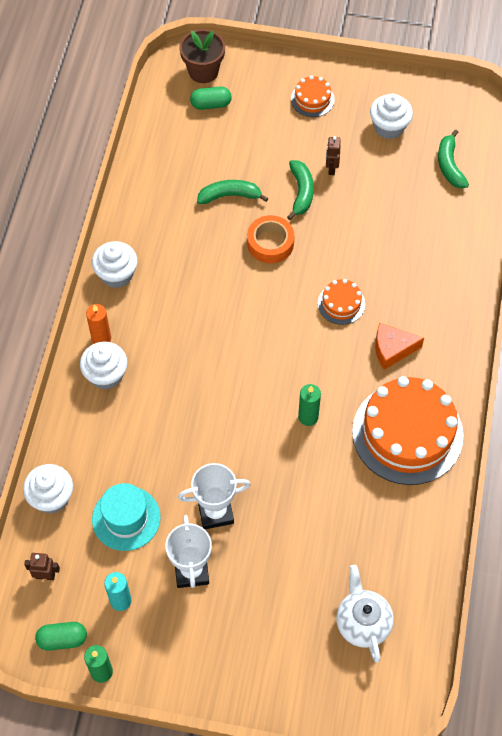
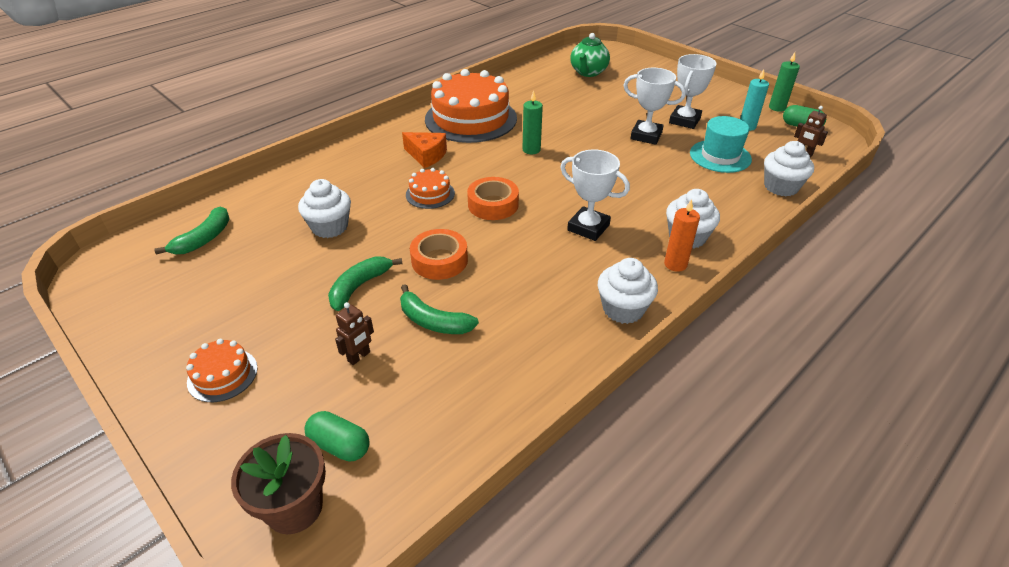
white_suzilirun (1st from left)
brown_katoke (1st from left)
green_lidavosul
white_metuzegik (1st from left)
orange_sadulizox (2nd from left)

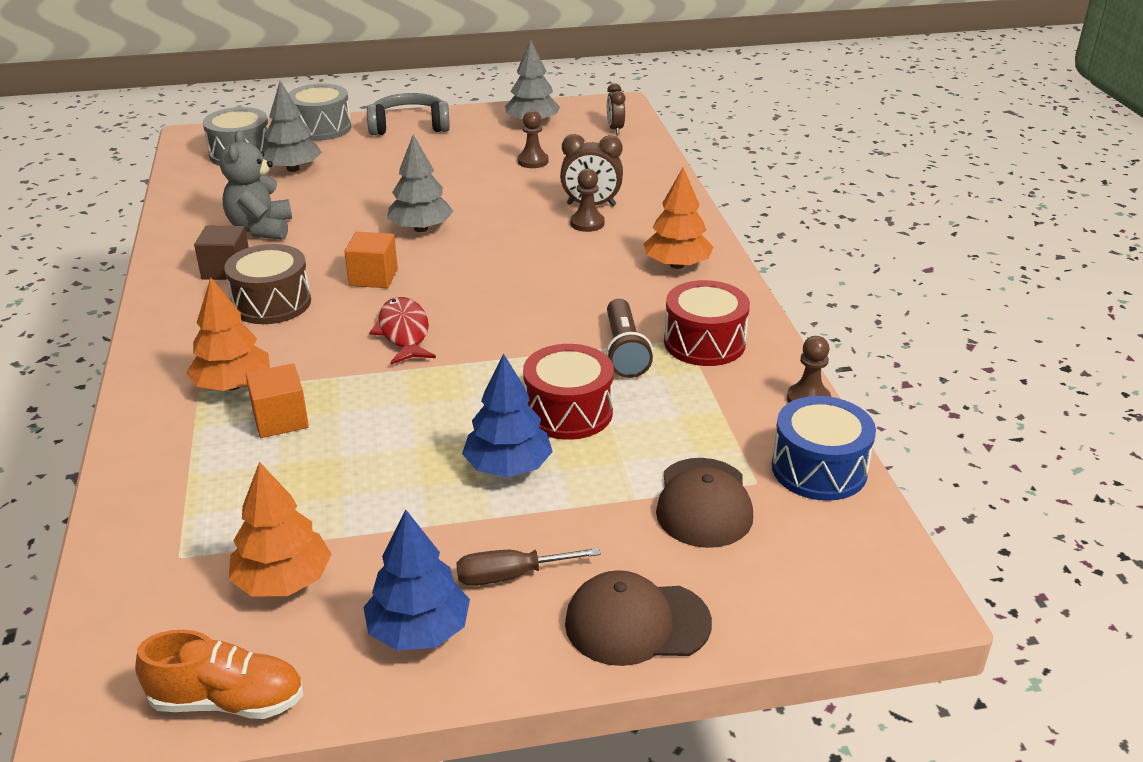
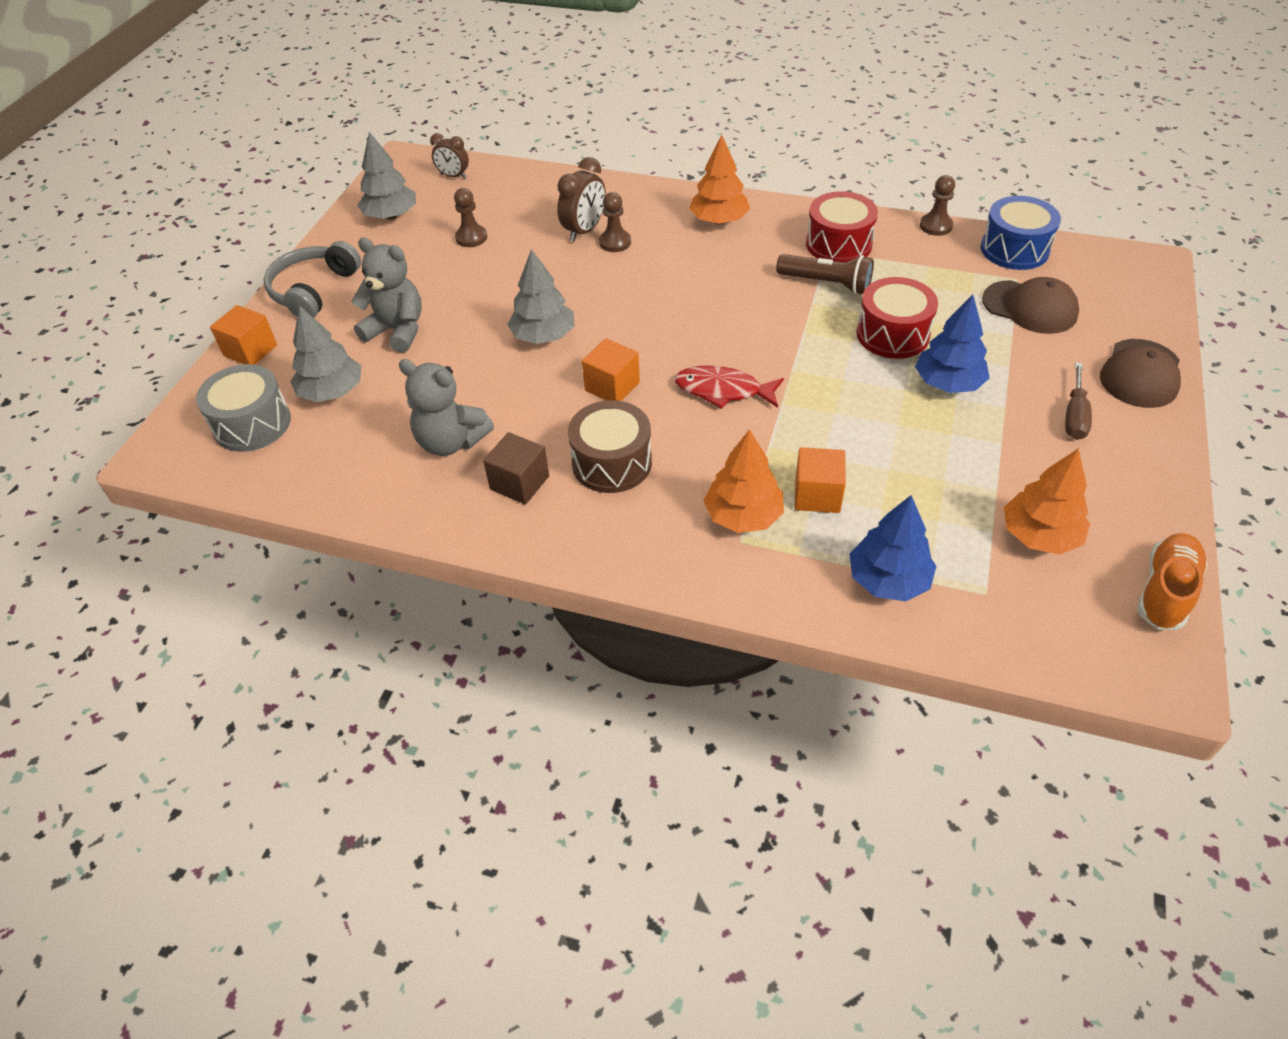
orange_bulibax (1st from left)
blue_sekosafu (1st from left)
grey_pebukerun (1st from left)

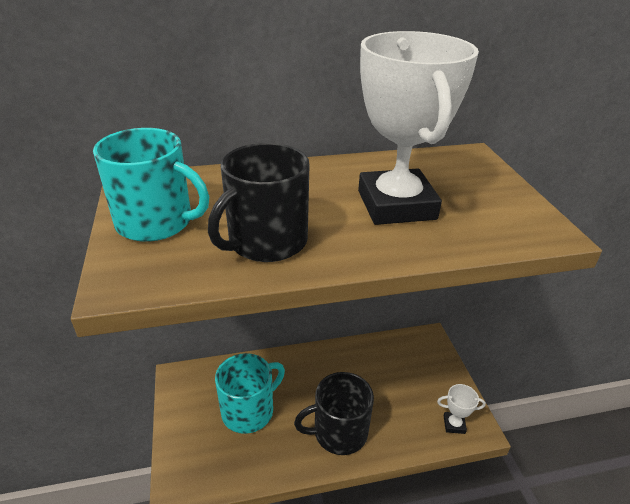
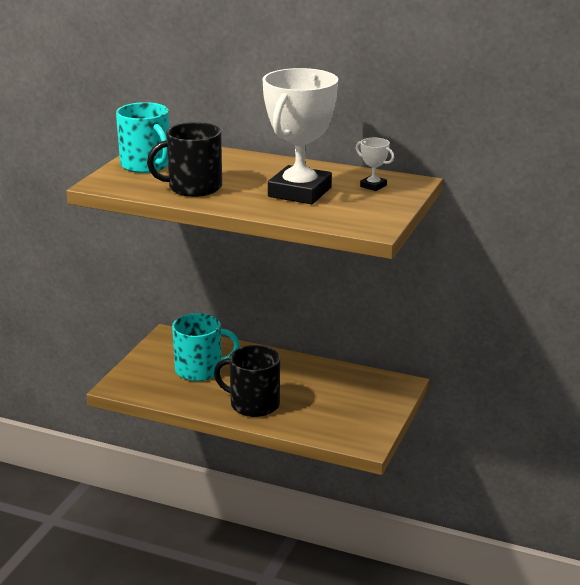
white_metuzegik (2nd from left)

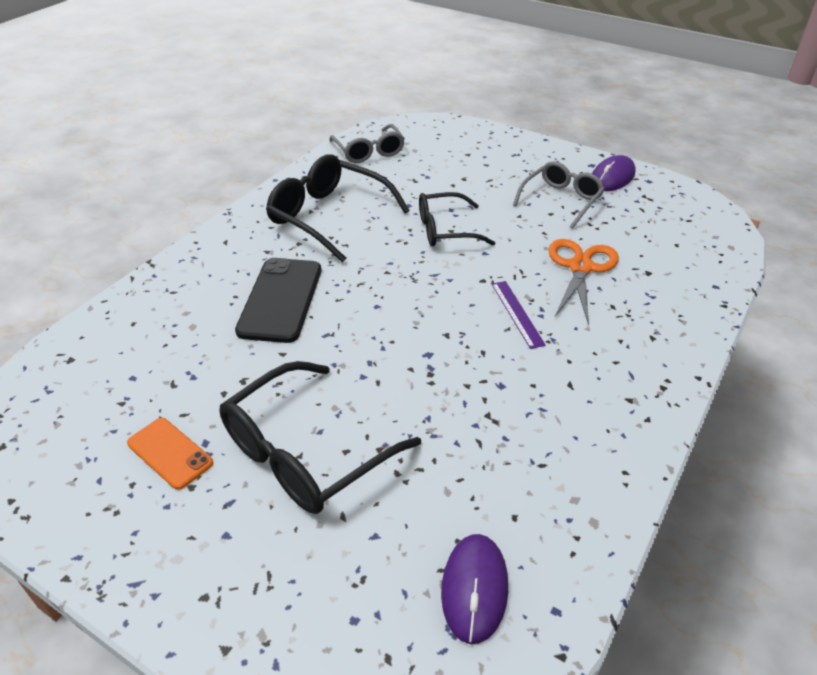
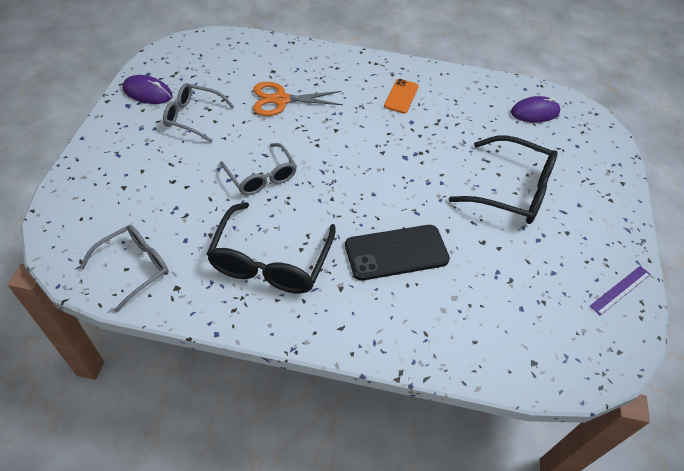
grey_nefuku (3rd from left)
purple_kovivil
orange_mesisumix

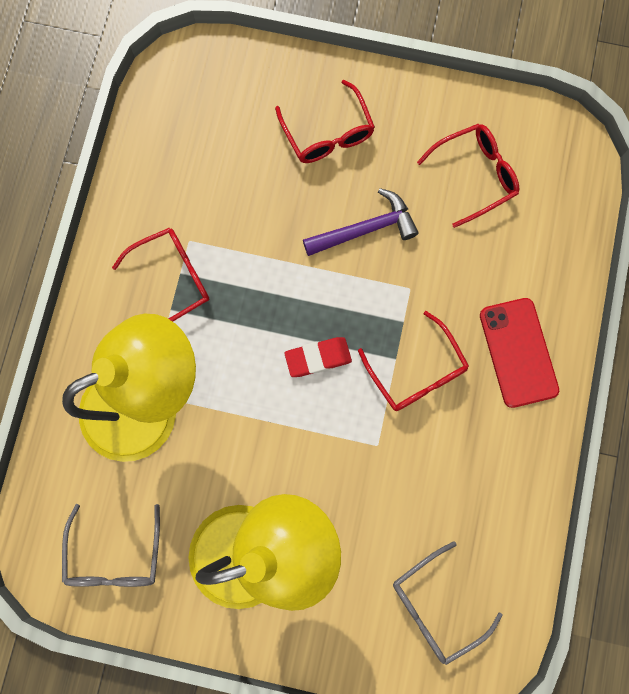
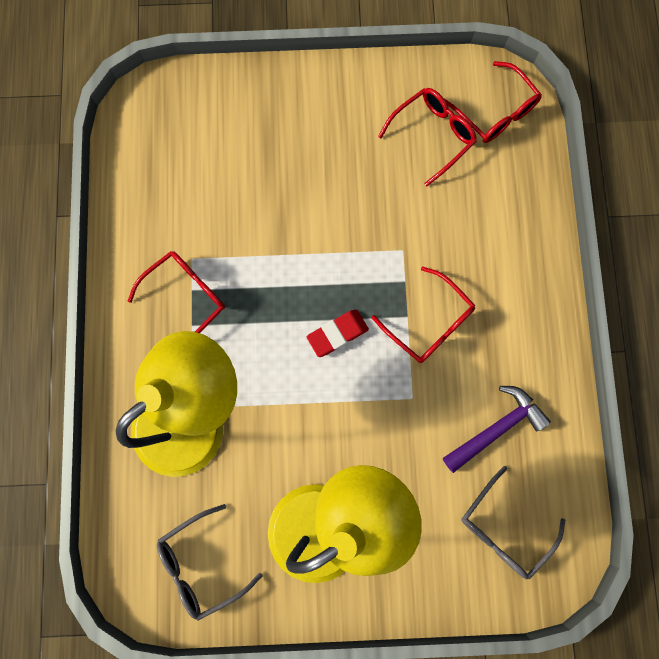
red_nefuku (4th from left)
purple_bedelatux
red_mesisumix
grey_nefuku (1st from left)

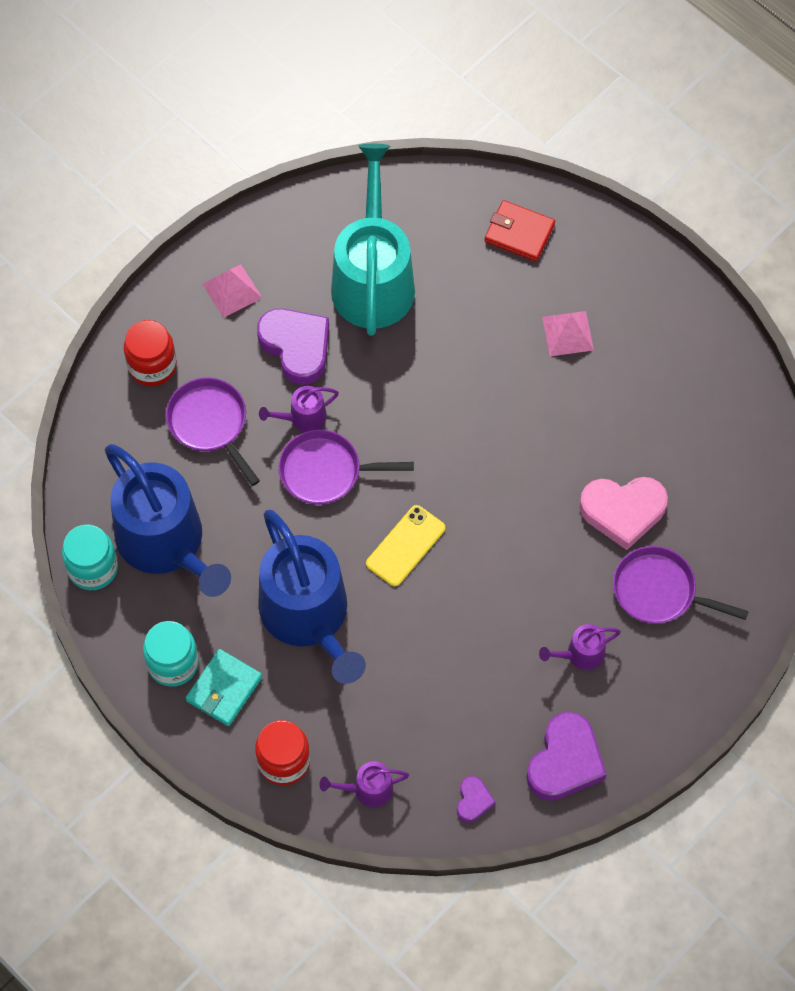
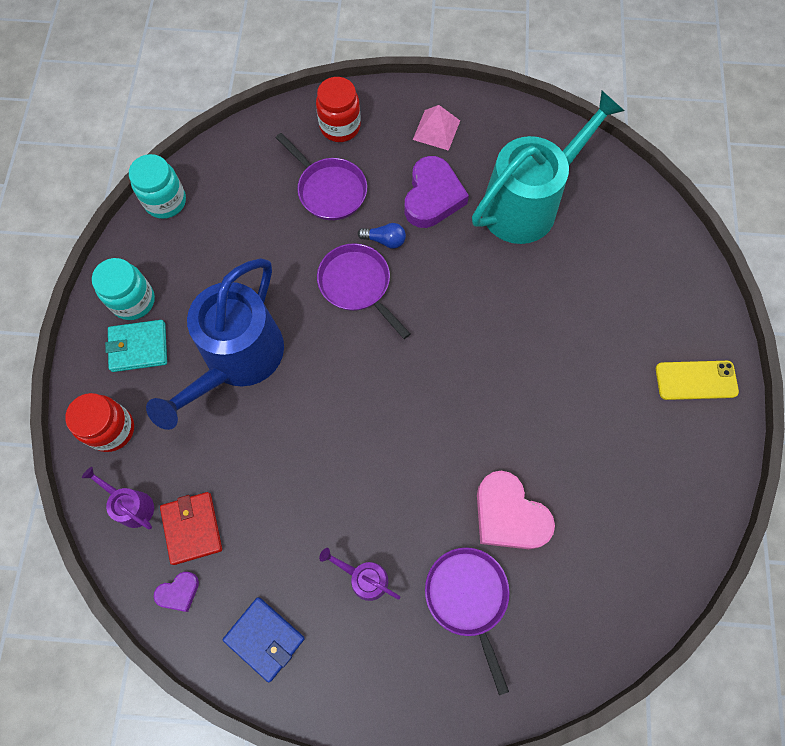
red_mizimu
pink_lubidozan (2nd from left in the first image)
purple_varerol (1st from left)
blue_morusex
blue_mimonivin (1st from left in the first image)
yellow_mesisumix
blue_mizimu

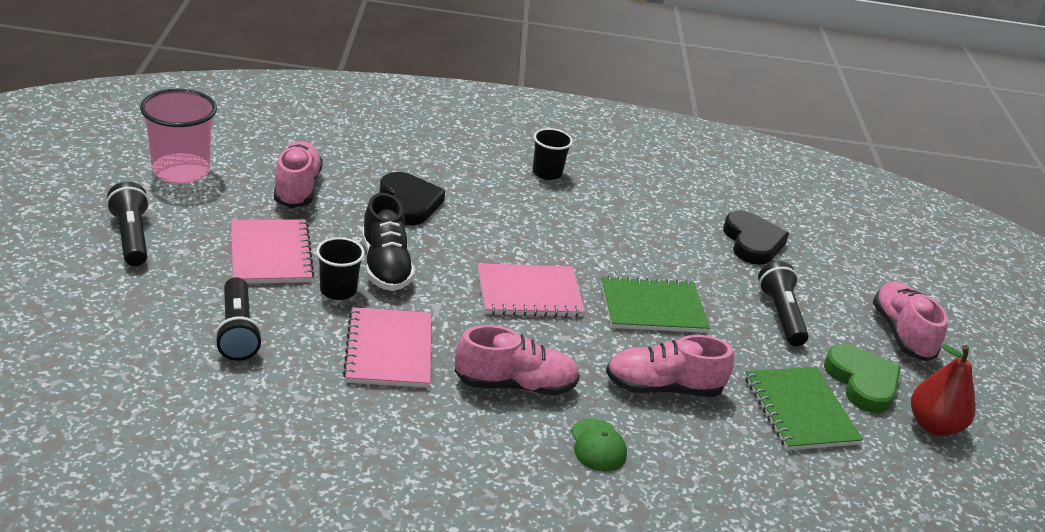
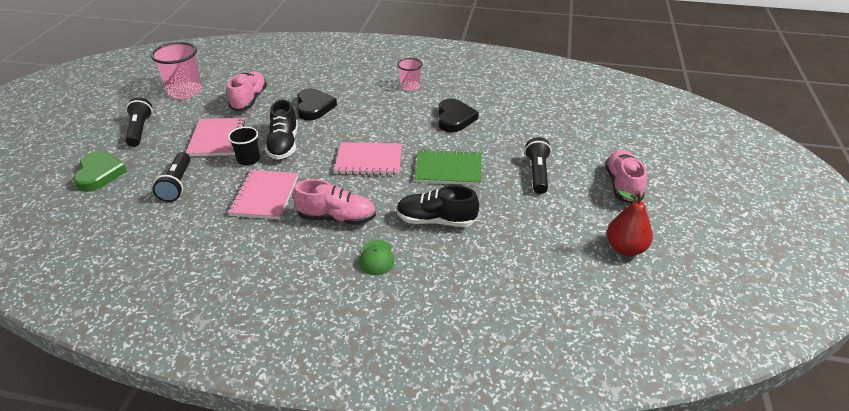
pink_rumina (2nd from left)
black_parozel (2nd from left)
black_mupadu (2nd from left)
green_parozel
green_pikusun (2nd from left in the first image)

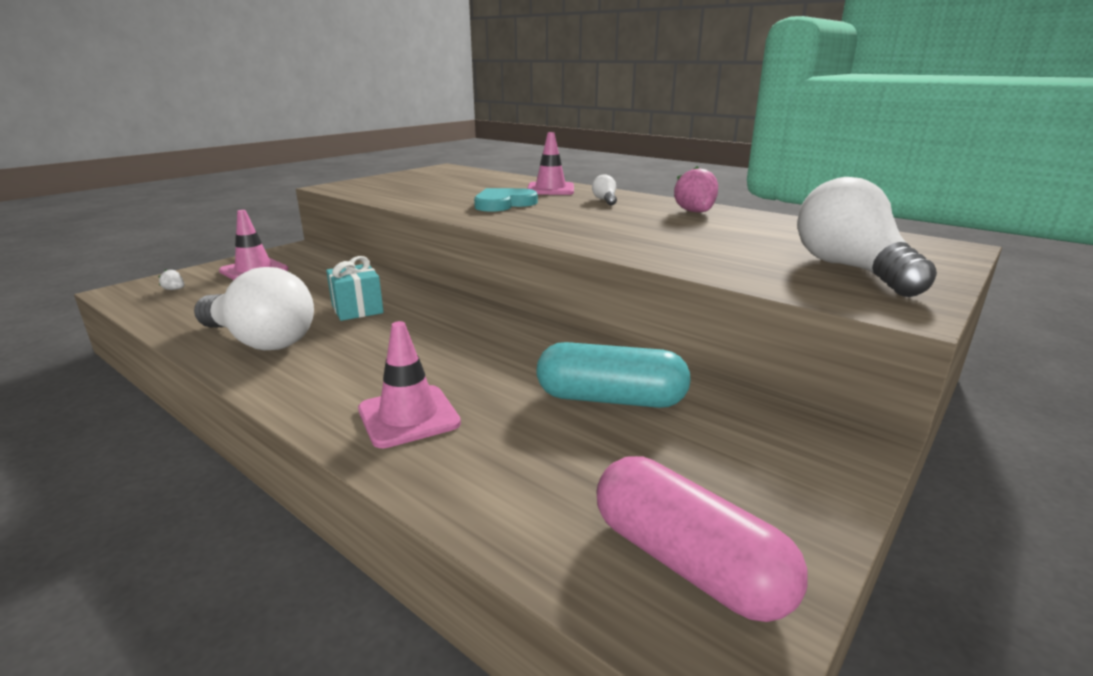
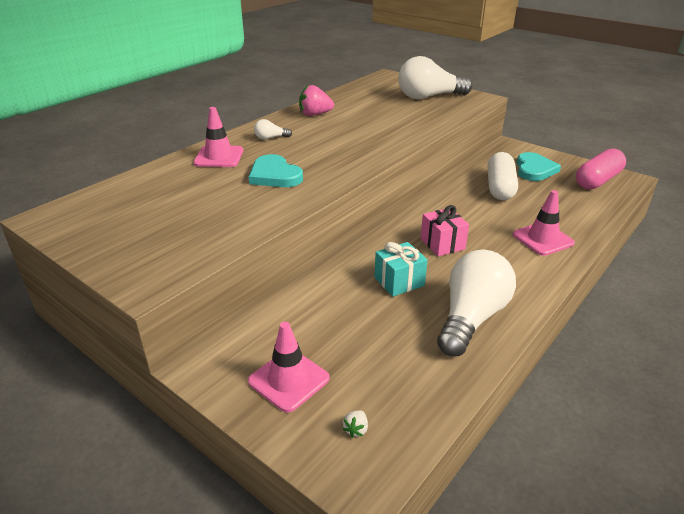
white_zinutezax
turquoise_parozel (2nd from left)
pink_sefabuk

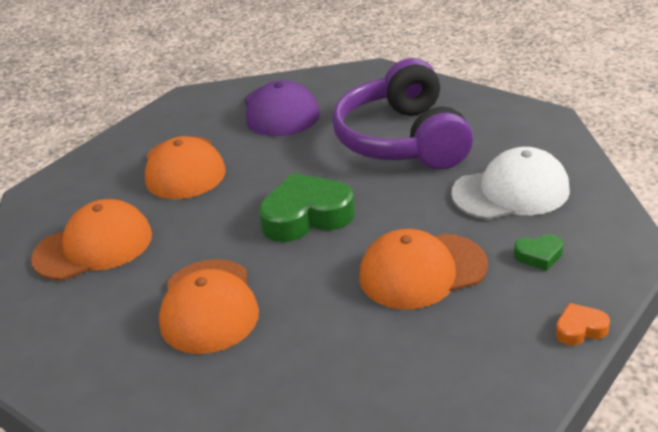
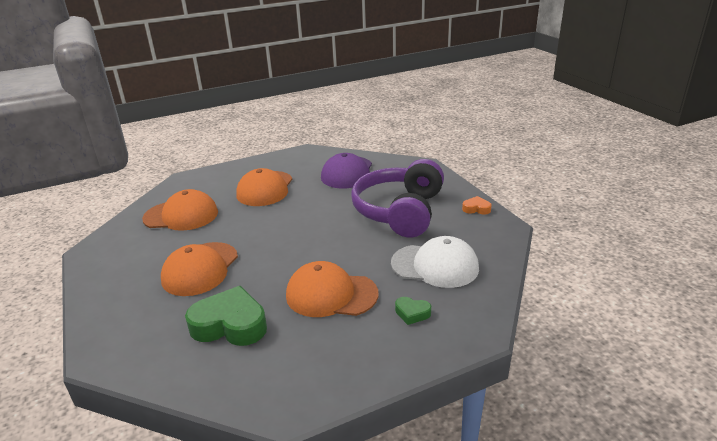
green_parozel (1st from left)
orange_parozel

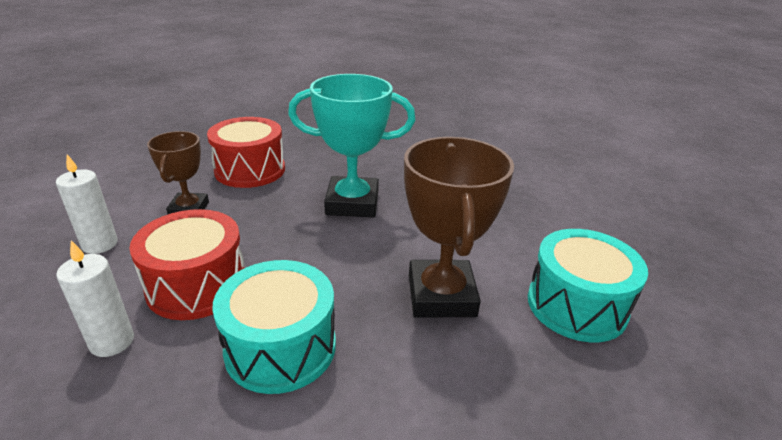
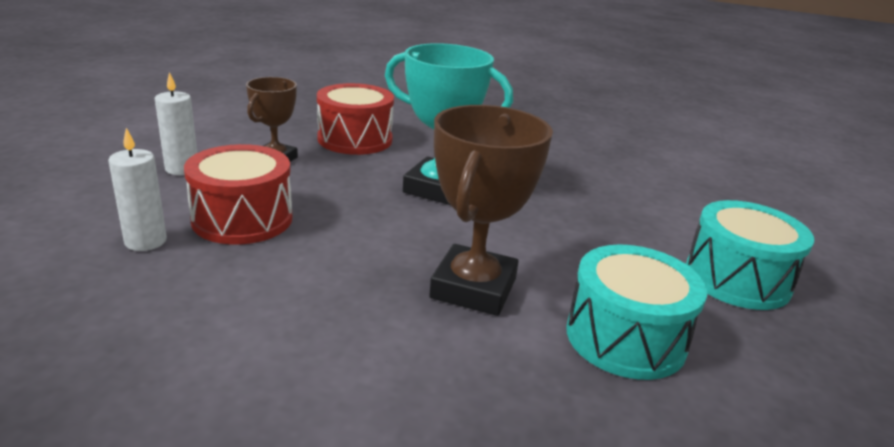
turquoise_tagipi (2nd from left)

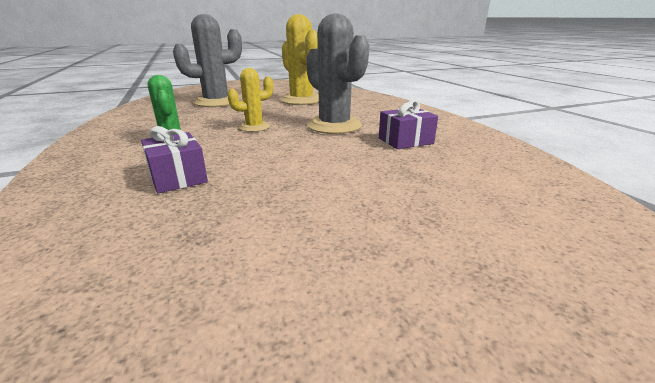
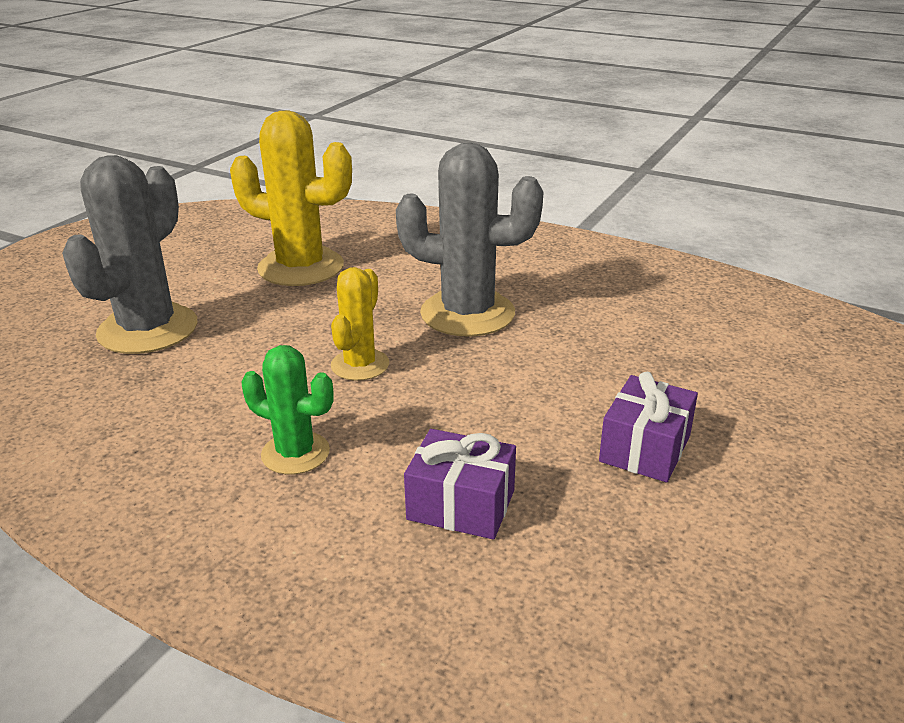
purple_sefabuk (2nd from left)

